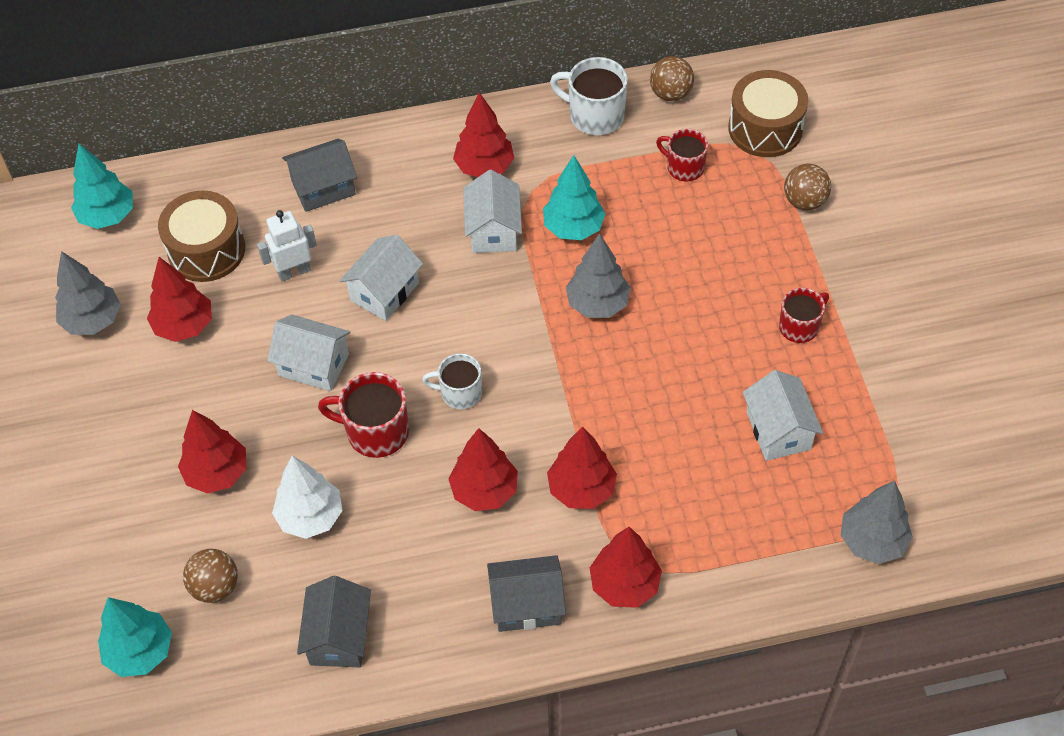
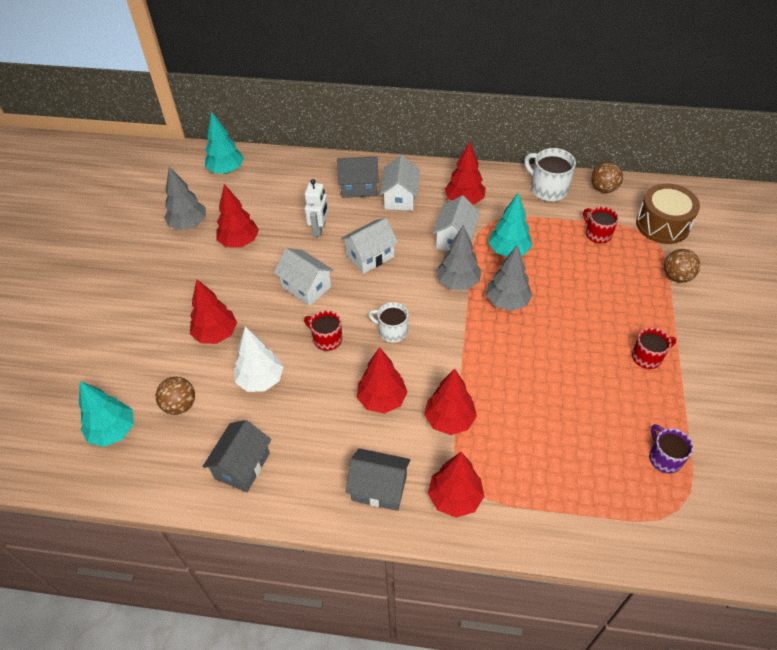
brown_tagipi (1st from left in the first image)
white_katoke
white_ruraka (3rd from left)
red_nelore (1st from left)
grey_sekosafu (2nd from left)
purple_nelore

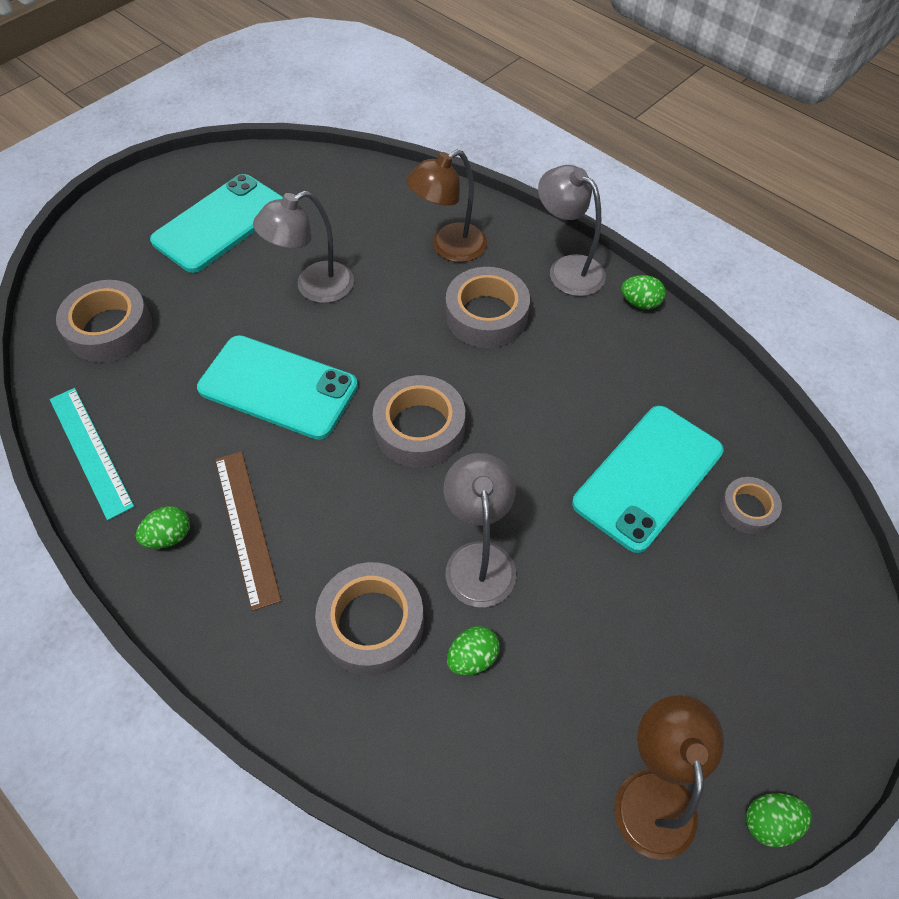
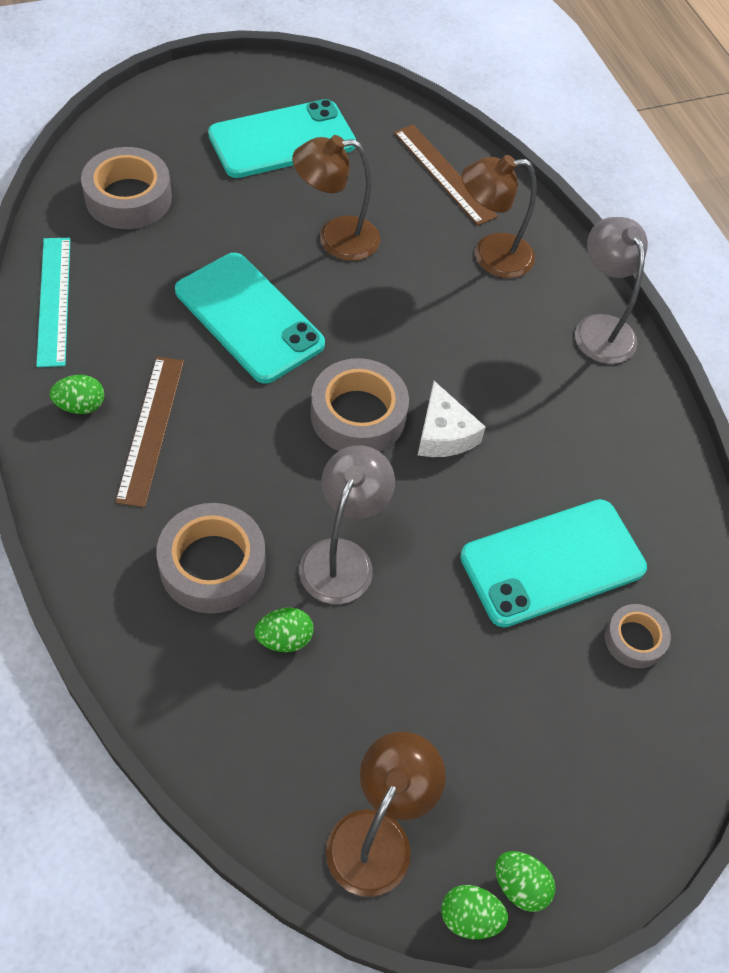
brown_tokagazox (1st from left)
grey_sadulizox (4th from left in the first image)
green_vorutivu (4th from left)
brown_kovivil (2nd from left)
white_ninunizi

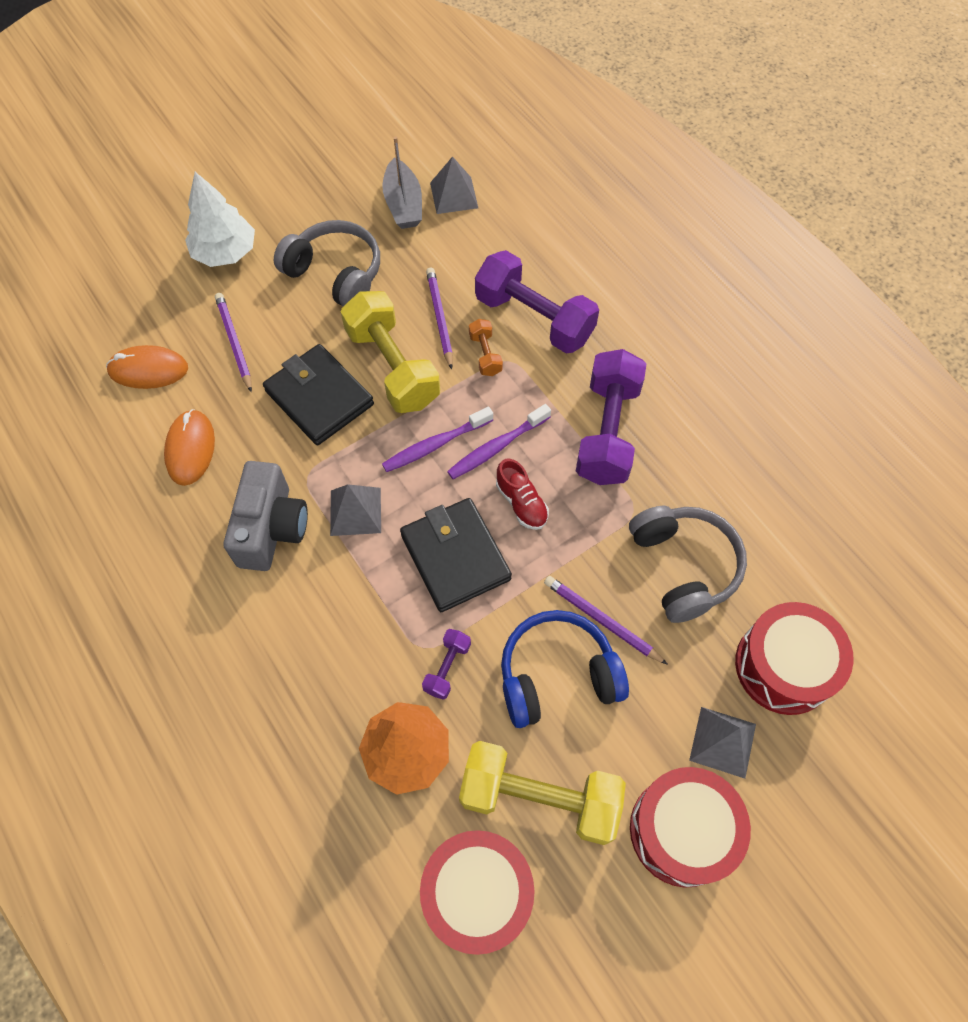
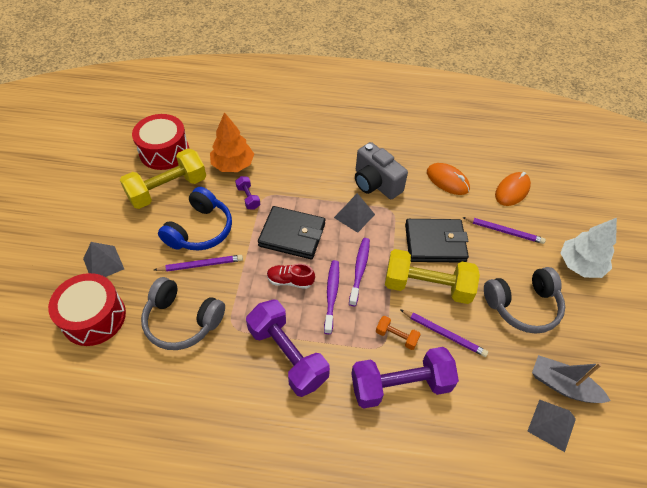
red_tagipi (2nd from left in the first image)

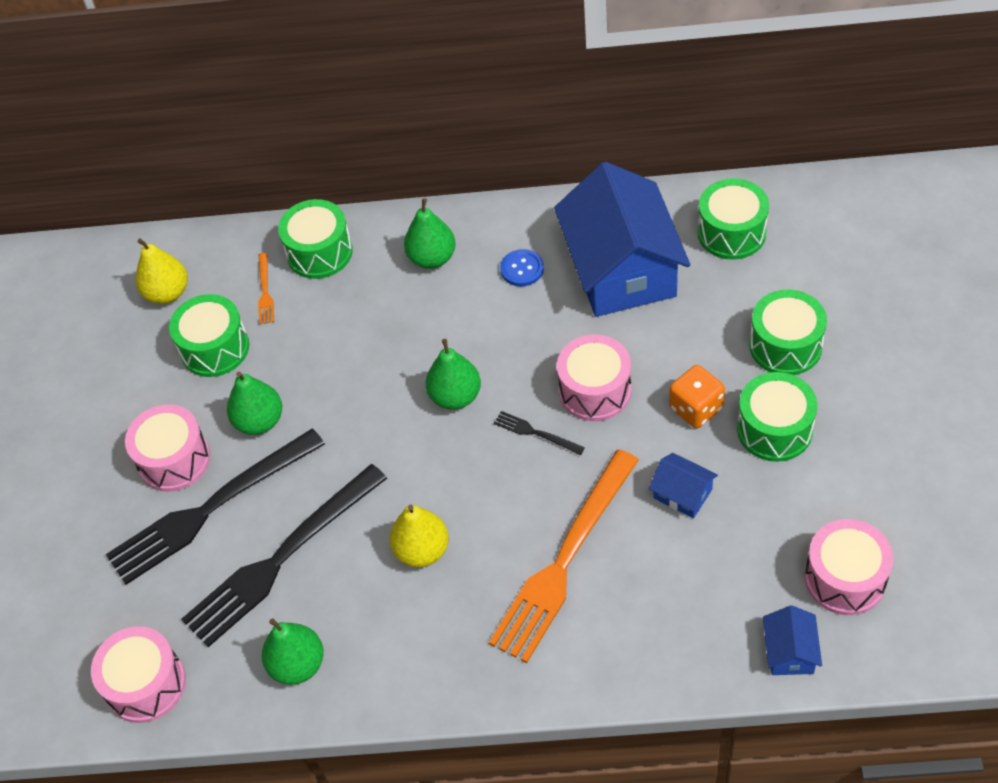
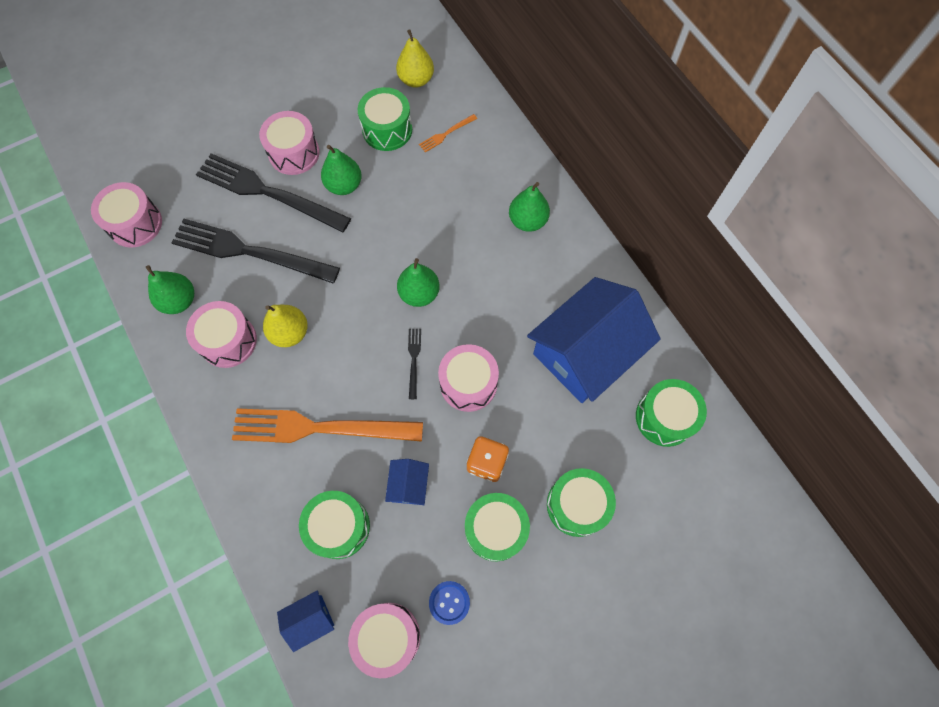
green_tagipi (1st from left)
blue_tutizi
pink_tagipi (2nd from left)

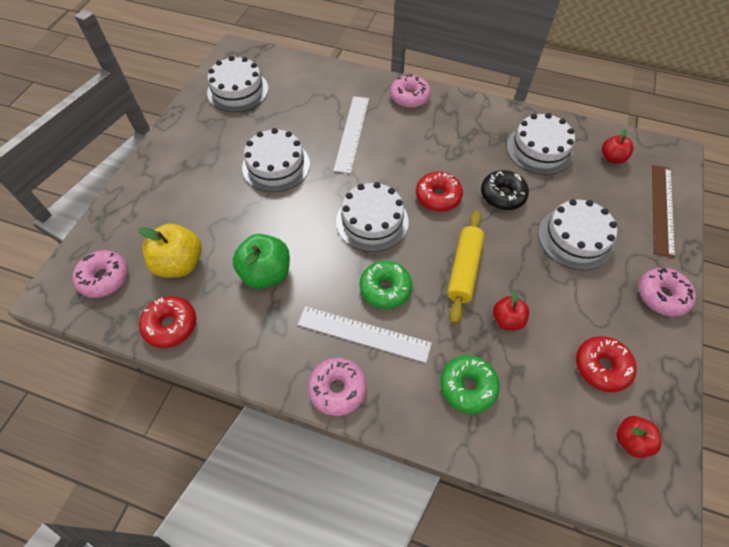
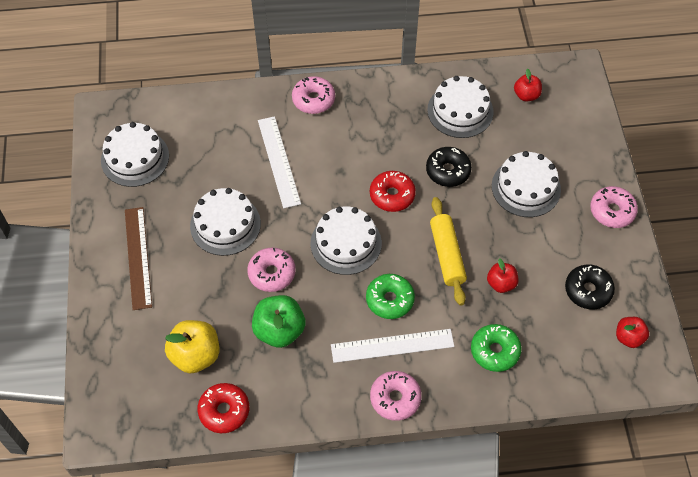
brown_kovivil
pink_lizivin (1st from left)
black_lizivin (2nd from left)

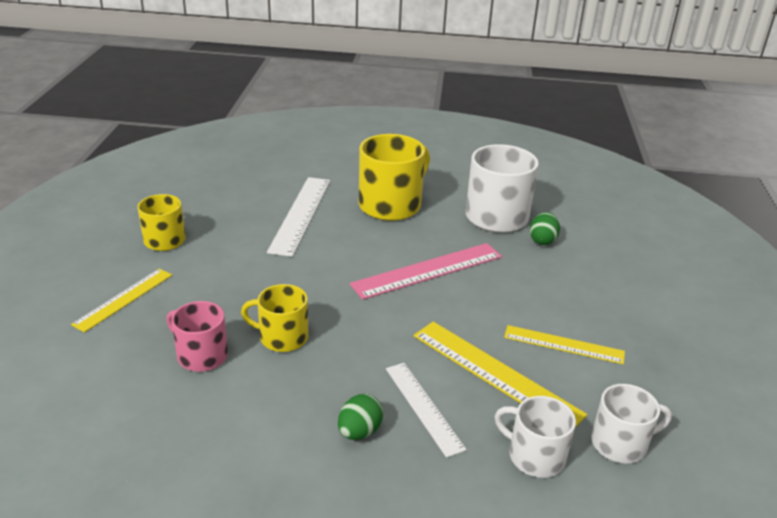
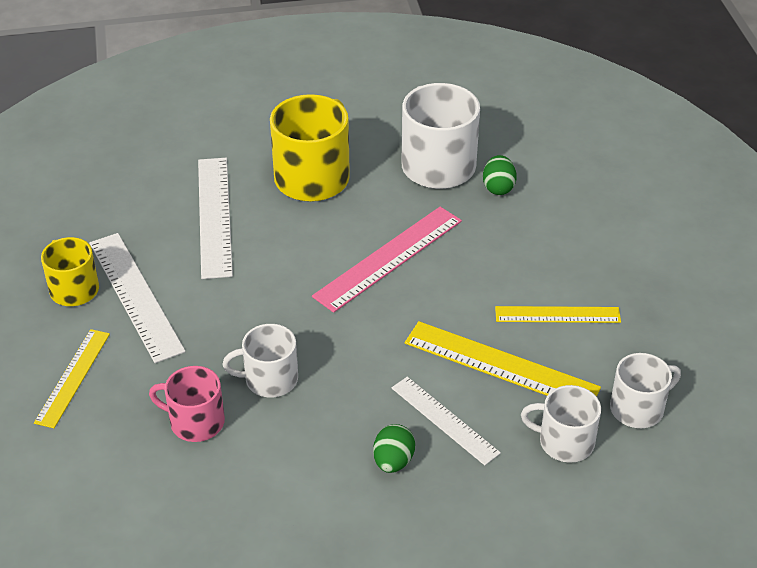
white_nelore (1st from left)
white_kovivil (1st from left)

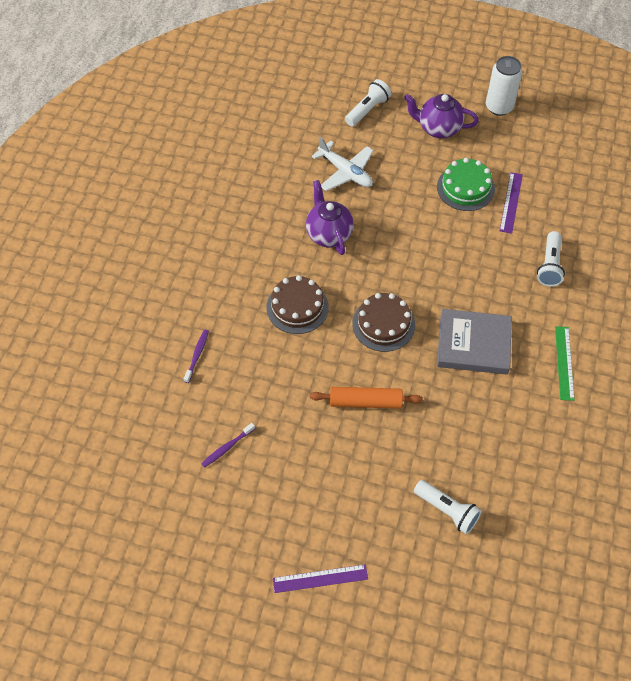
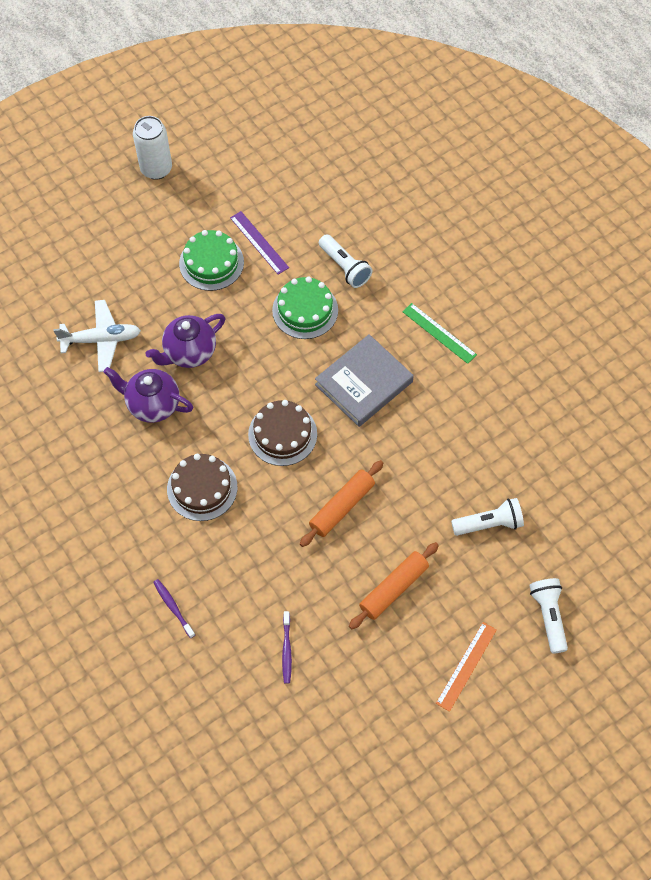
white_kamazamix (3rd from left)
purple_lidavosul (2nd from left)
orange_kovivil
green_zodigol (2nd from left)
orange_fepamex (2nd from left)

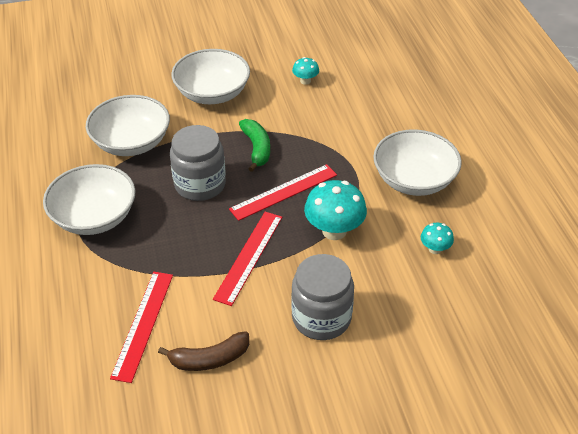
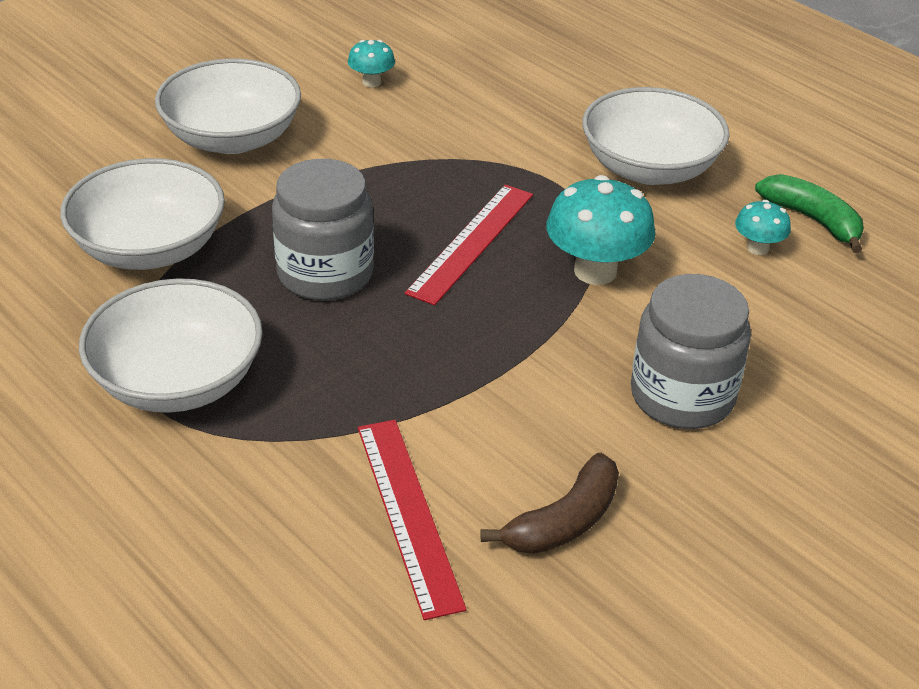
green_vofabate
red_kovivil (2nd from left in the first image)

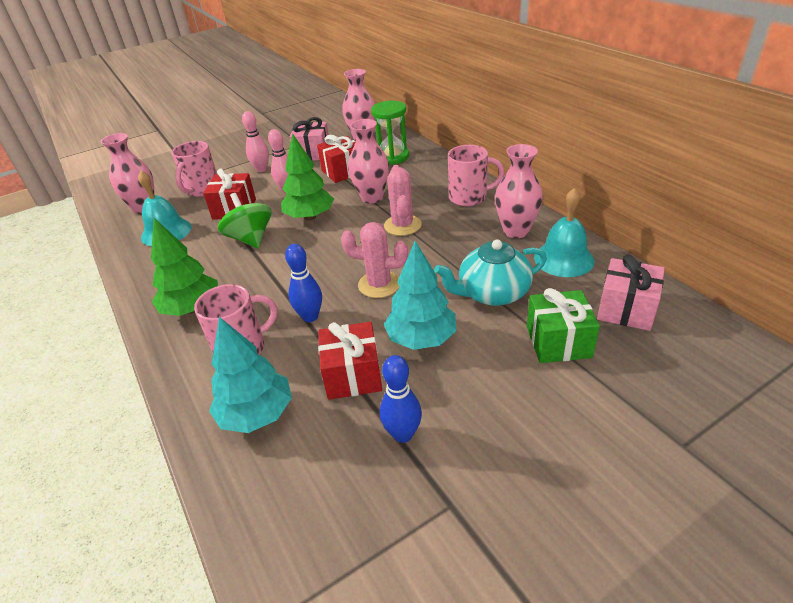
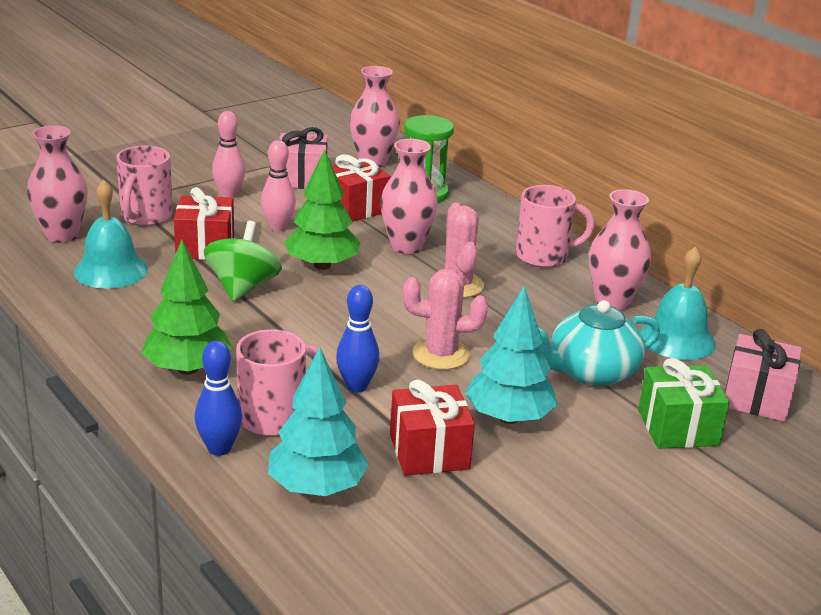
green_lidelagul
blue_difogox (1st from left)

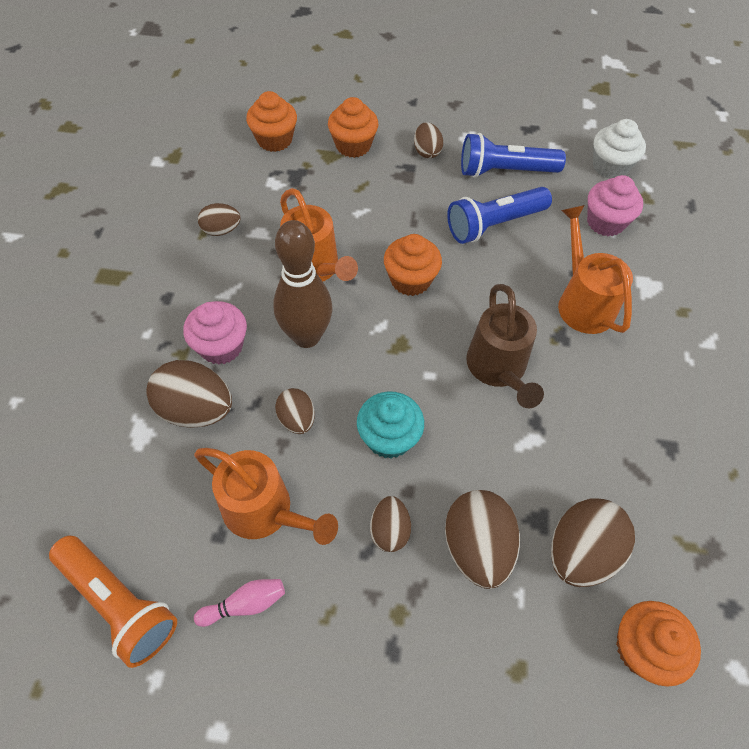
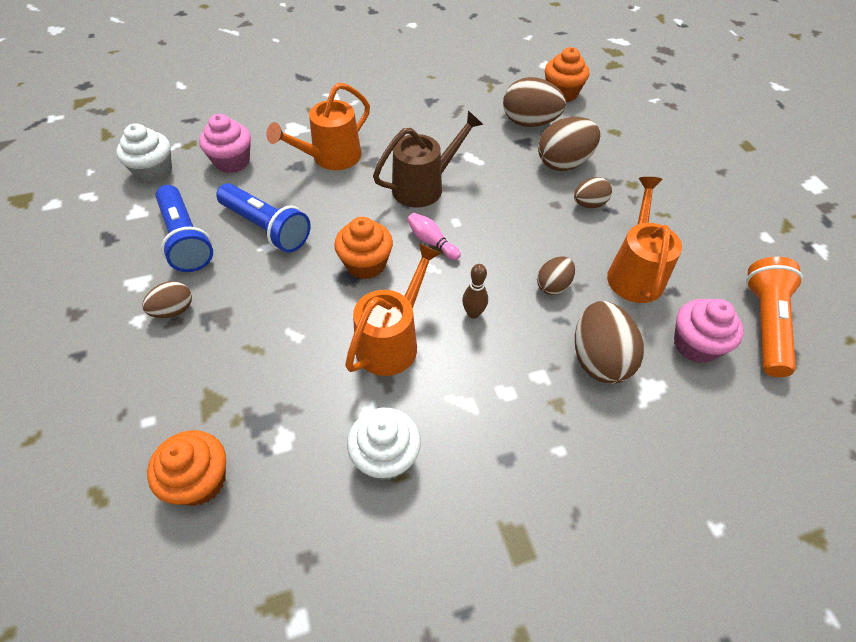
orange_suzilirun (2nd from left in the first image)
white_suzilirun (2nd from left)
brown_difogox
pink_suzilirun (2nd from left)
turquoise_suzilirun
pink_difogox

